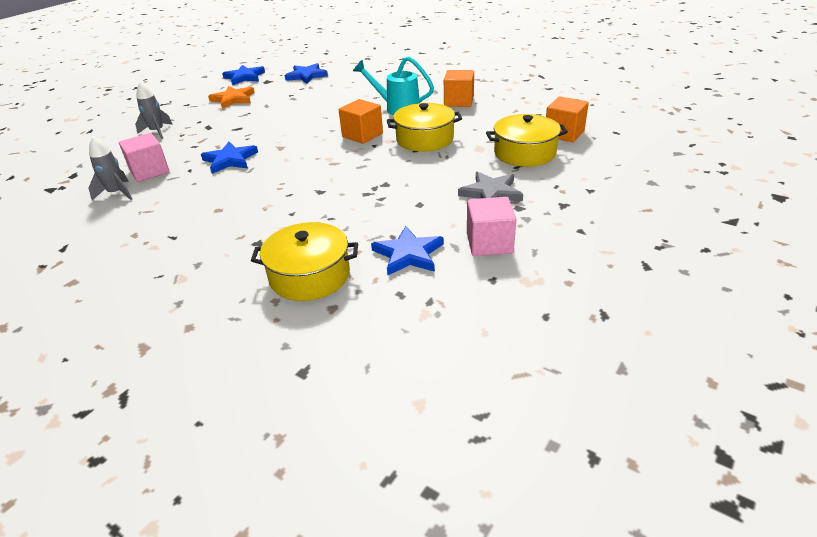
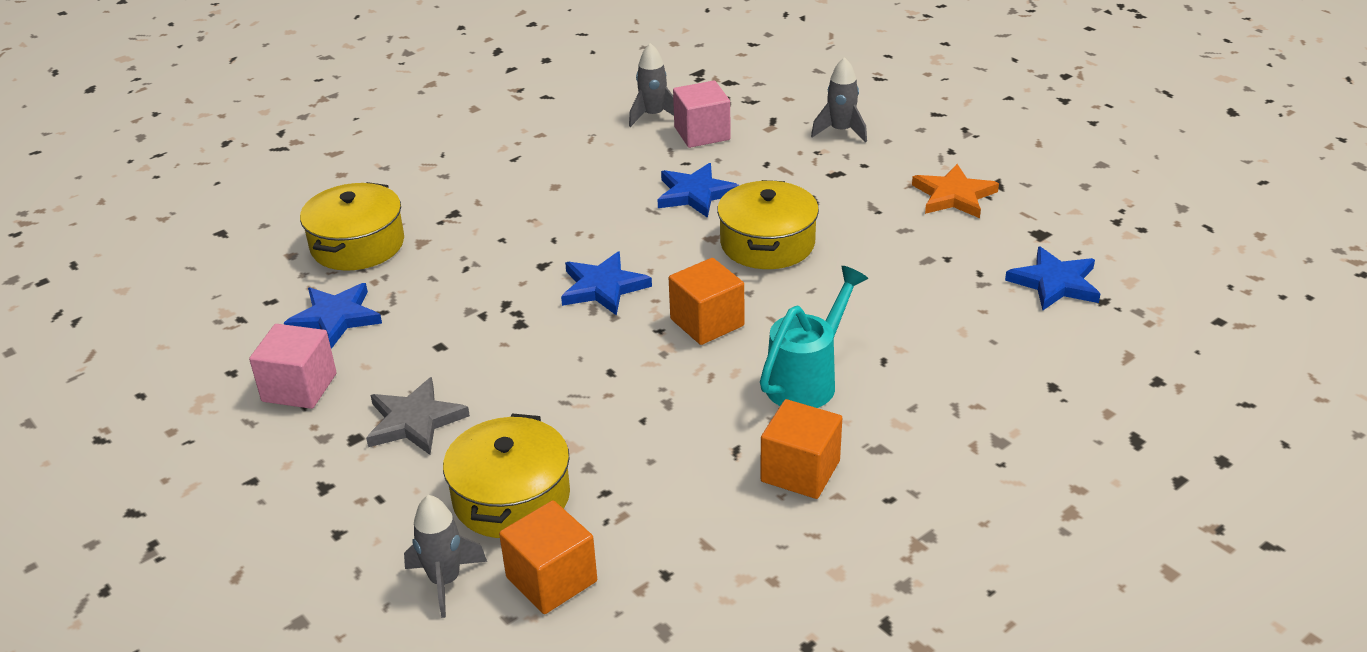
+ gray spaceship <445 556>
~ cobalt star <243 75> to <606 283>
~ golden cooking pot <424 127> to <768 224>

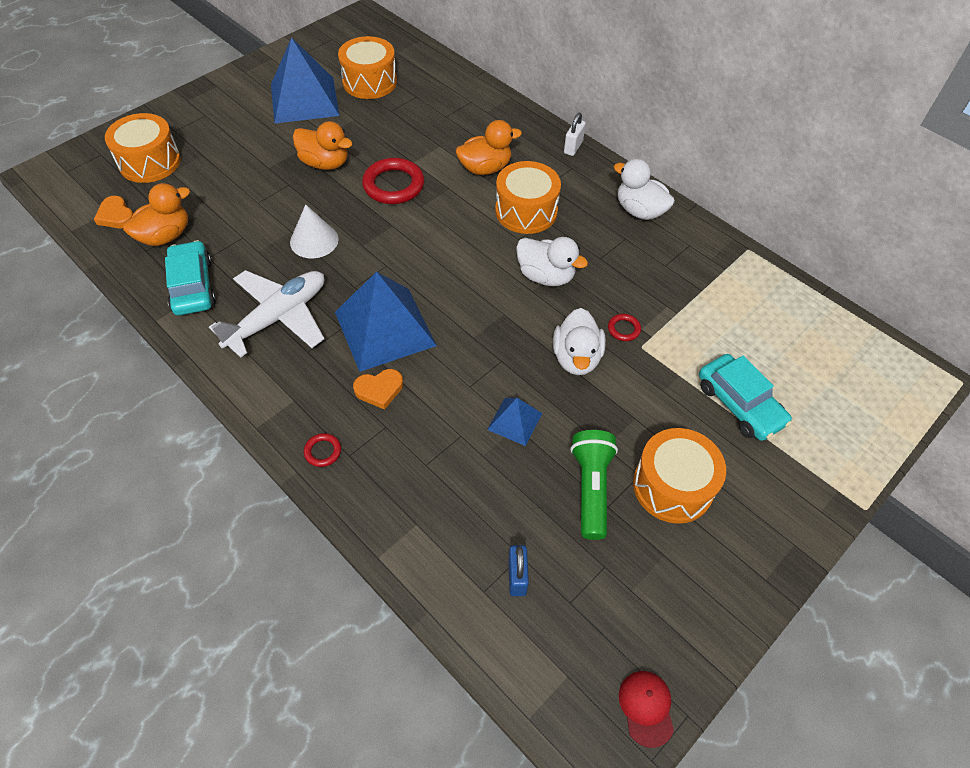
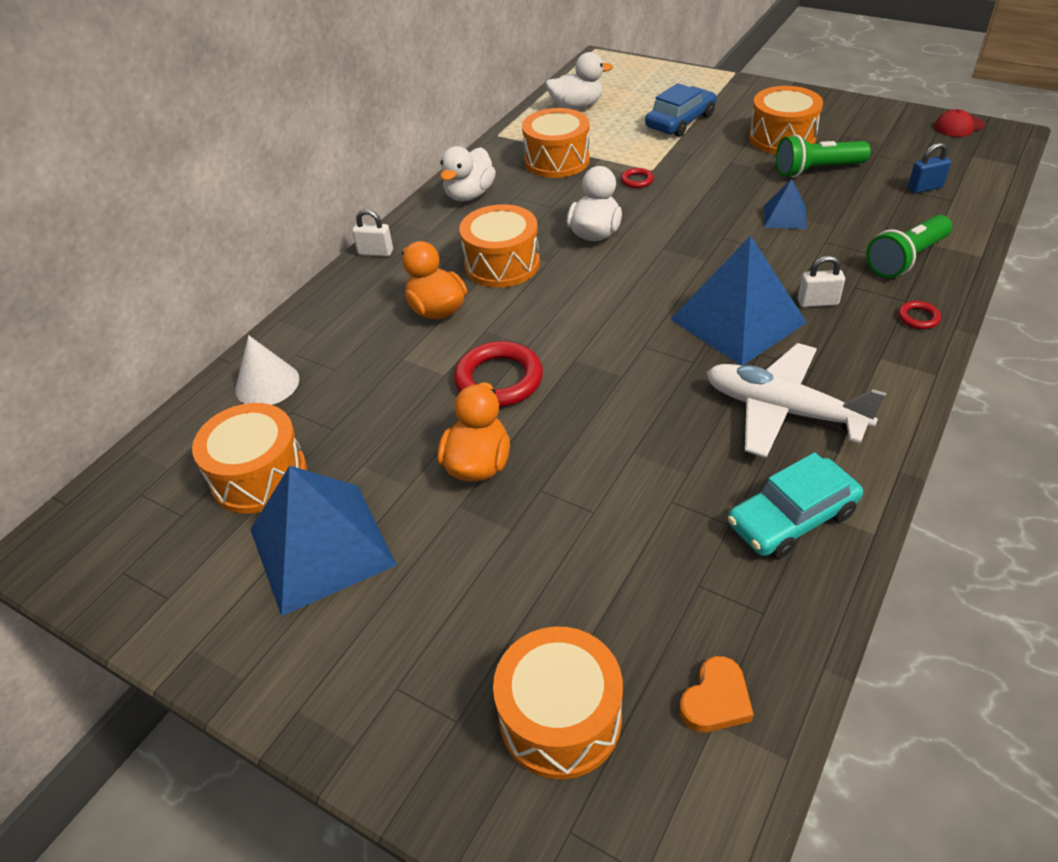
- orange-coloured duck <156 214>
+ orange-coloured drum <556 143>
+ emerald pocket torch <909 246>
~ snow-white cone <314 231> to <267 370>
~ snow-white duck <579 341> to <579 81>
~ orange-coloured heart <378 389> to snow-white lock <821 281>
~ teal car <745 397> to cobalt car <681 110>

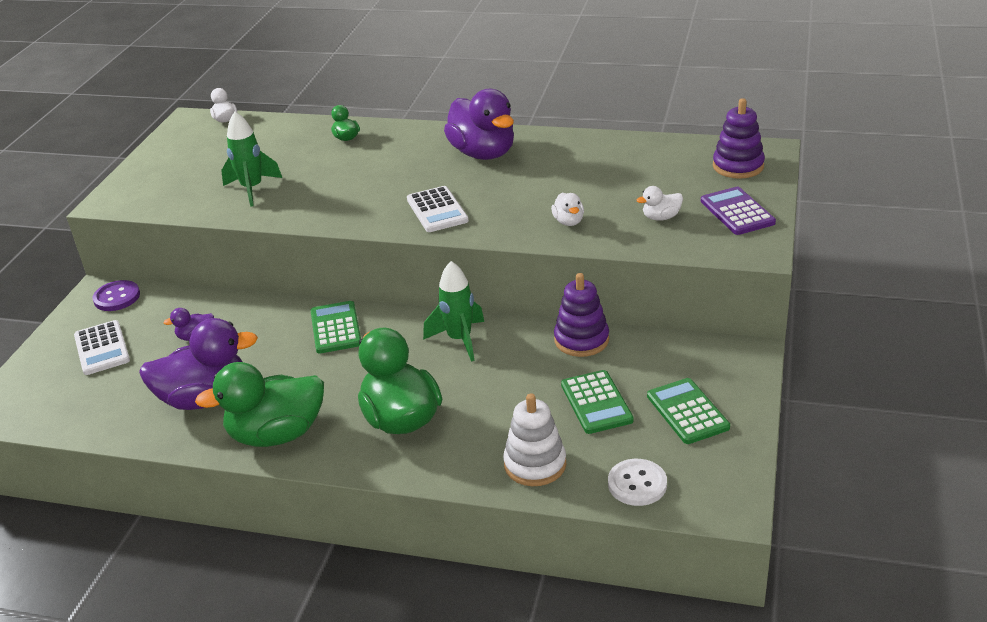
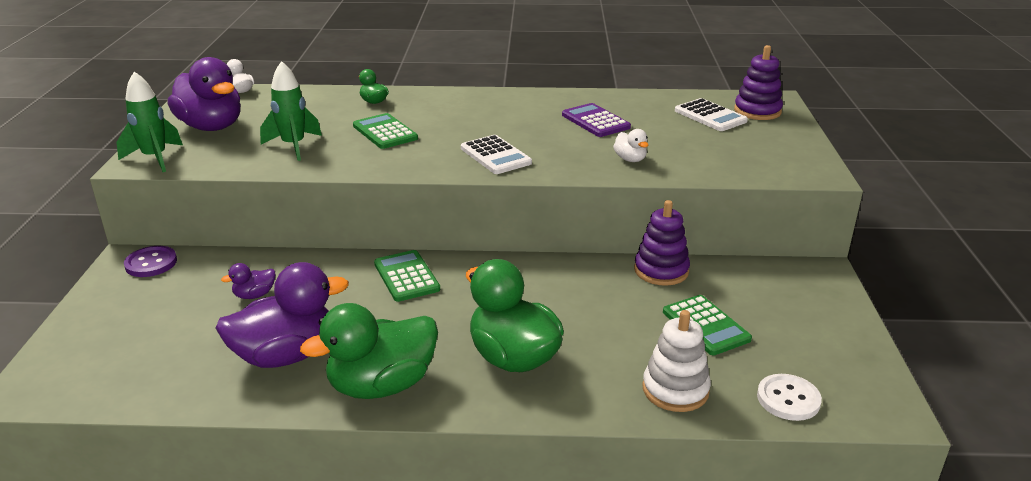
- snow-white duck <660 203>
~ snow-white pocket calculator <102 347> to <711 114>
~ emerald spaceship <453 311> to <149 121>
~ royal purple duck <479 124> to <204 94>
~ emerald pocket calculator <688 411> to <385 131>
~ royal purple pocket calculator <738 211> to <596 120>

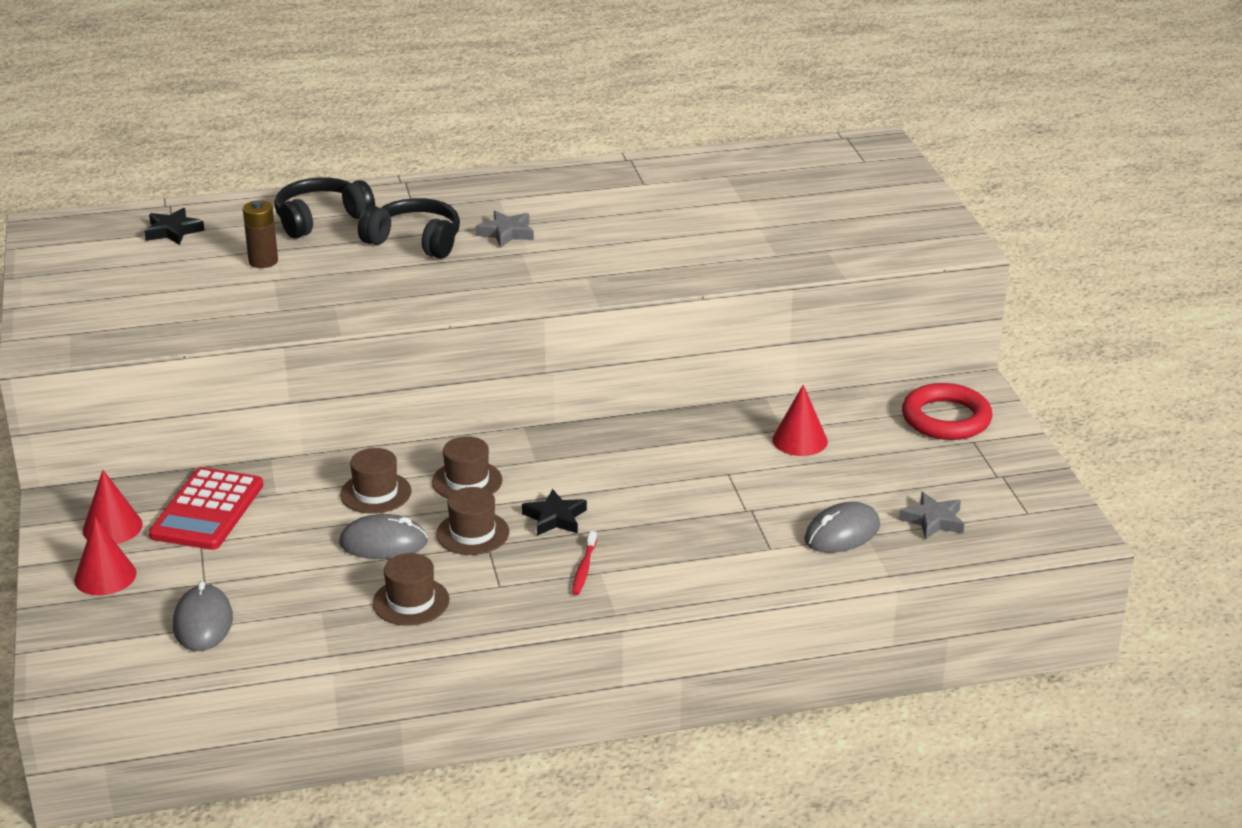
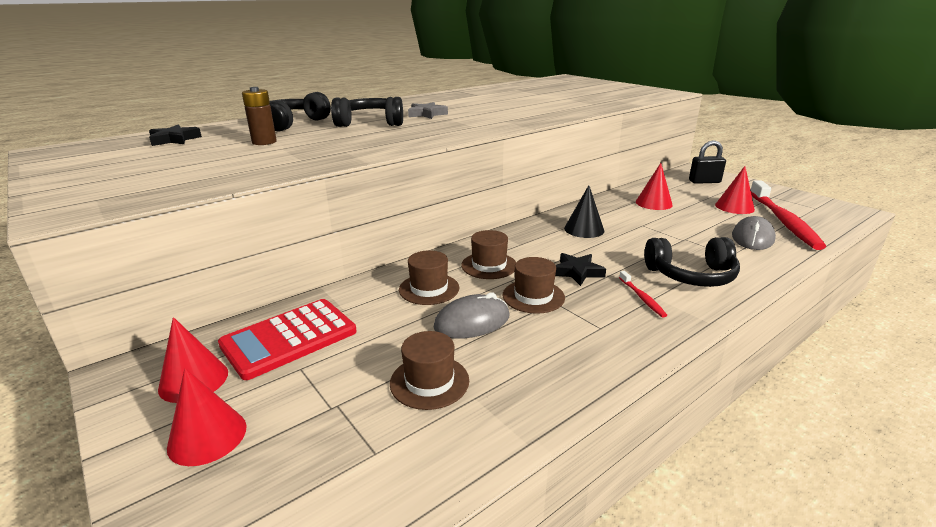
- gray mouse <203 616>
+ ebony cone <584 211>
+ ebony headphones <692 262>
+ crimson cone <735 190>
~ dark brown top hat <411 589> to <429 370>
~ gray star <931 516> to crimson tooth brush <788 215>
~ crimson ring <947 411> to ebony lock <707 162>
~ crimson pocket calculator <206 508> = <287 339> 60 degrees clockwise

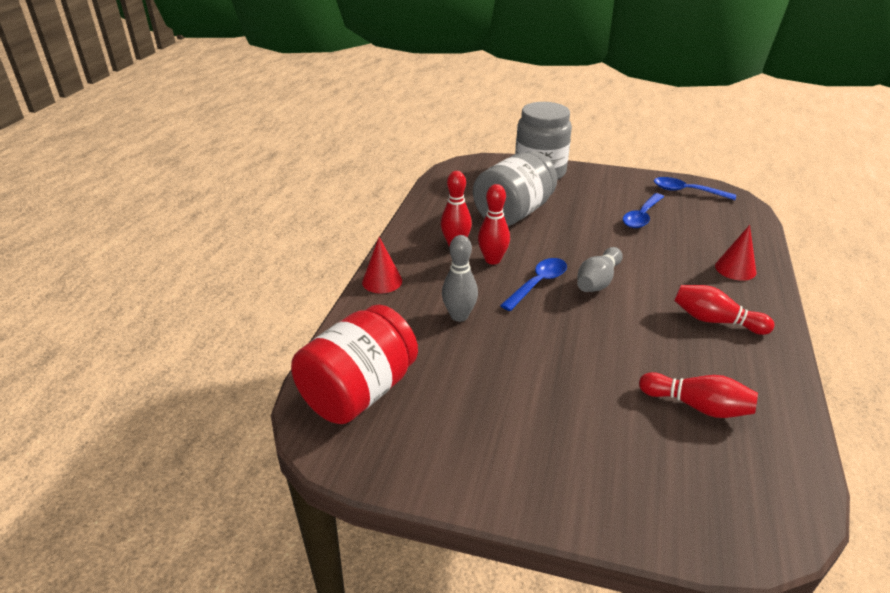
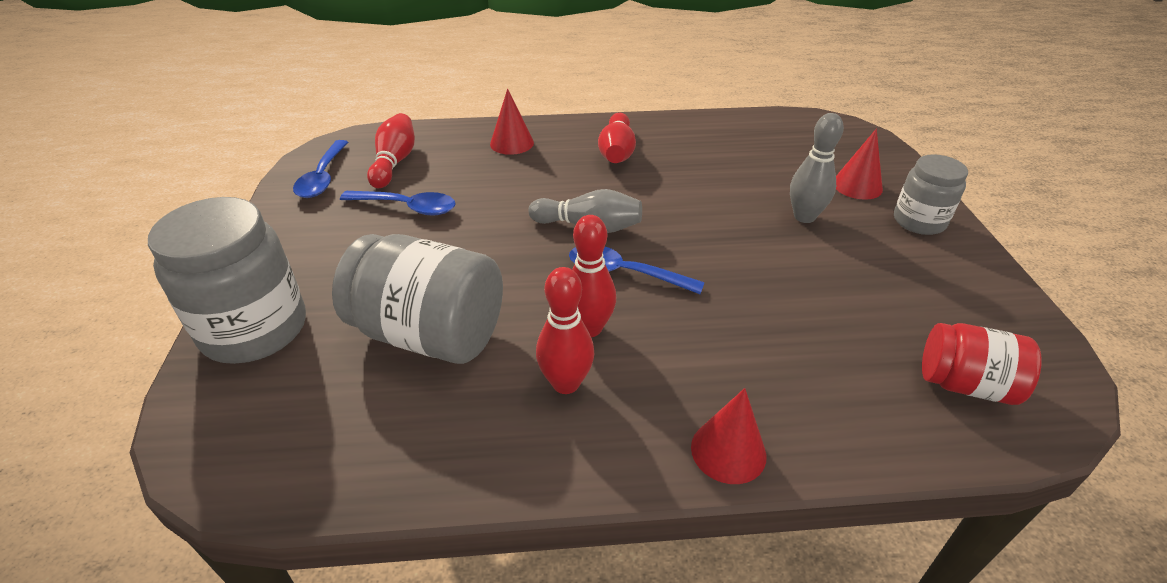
+ crimson cone <859 164>
+ gray preserve jar <931 194>
~ gray tenpin <460 278> to <817 168>
~ crimson tenpin <698 395> to <391 150>
~ crimson preserve jar <354 364> = <982 364> x0.60

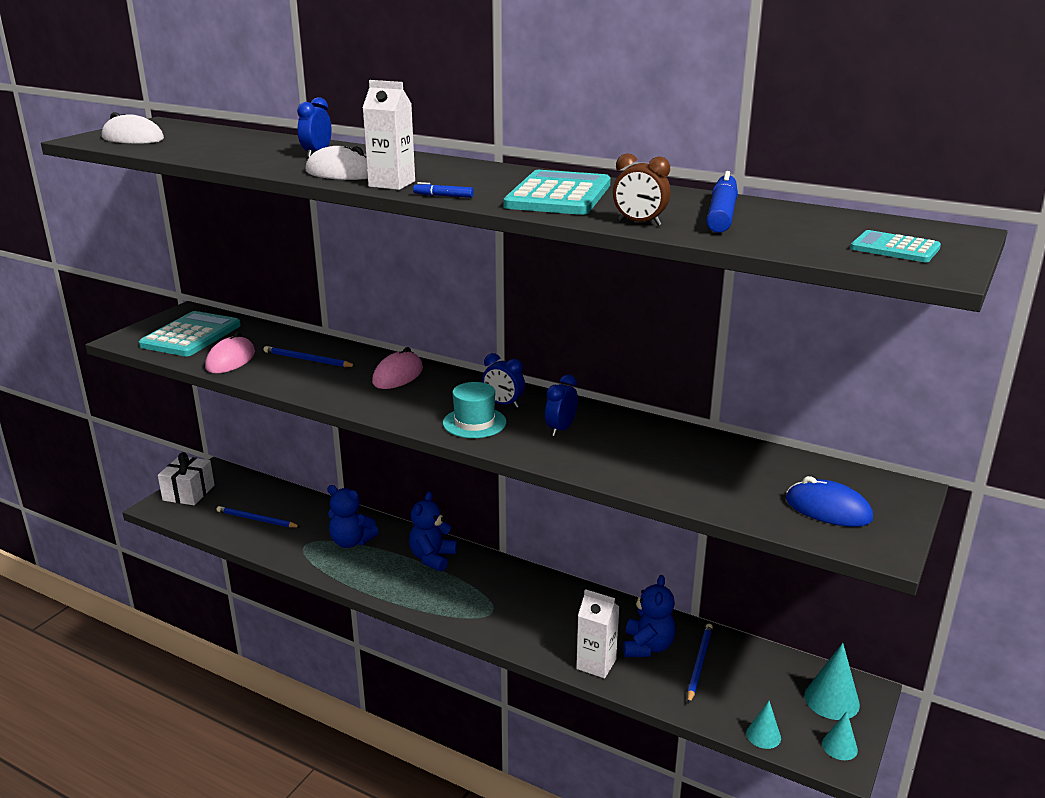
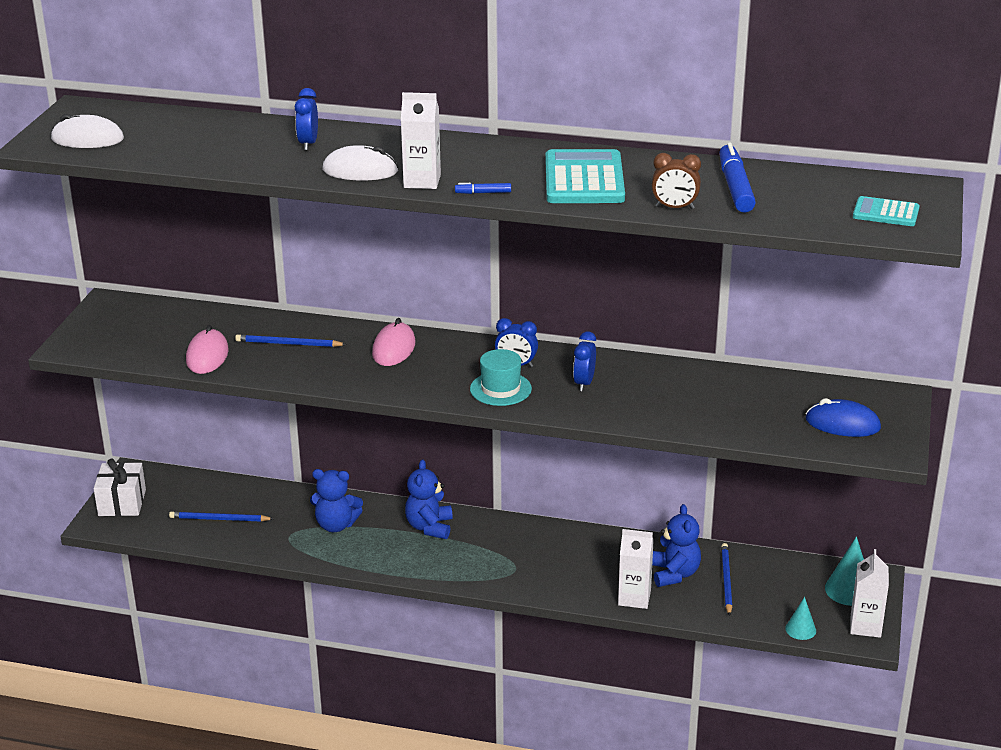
- teal pocket calculator <190 333>
~ teal cone <840 735> to snow-white juice carton <869 593>

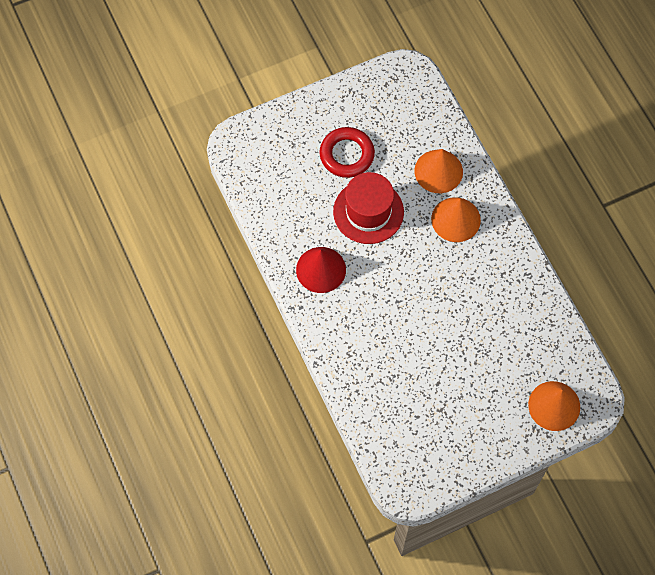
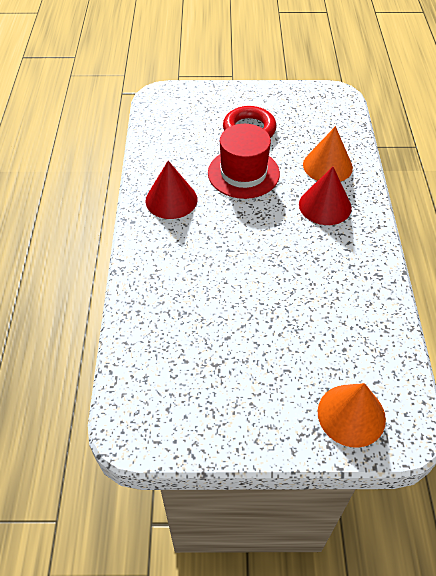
~ orange-coloured cone <456 219> to crimson cone <325 196>

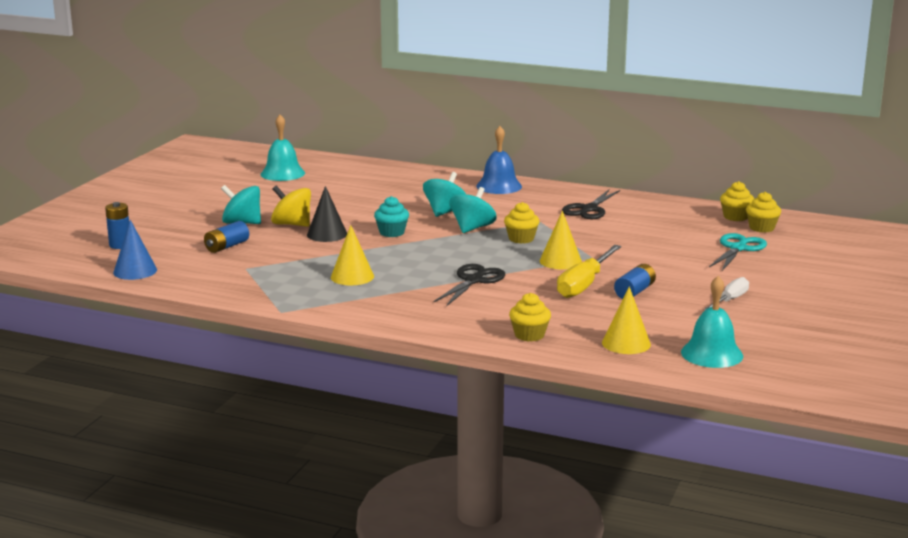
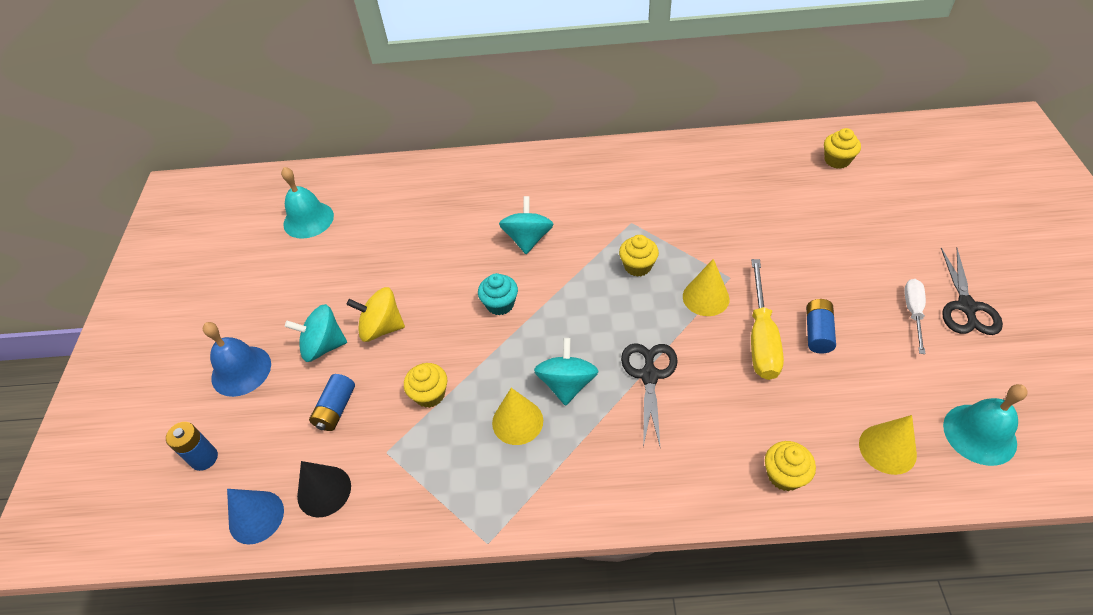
- teal pair of scissors <738 252>
~ ebony cone <327 214> to <324 489>
~ teal toy top <473 210> to <566 372>
~ cobalt bell <499 160> to <237 359>
~ ebony pair of scissors <591 204> to <972 291>
~ golden cupcake <737 201> to <425 385>

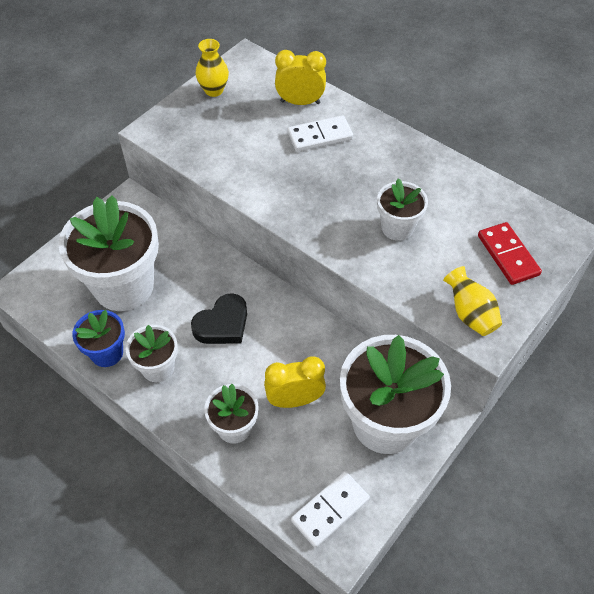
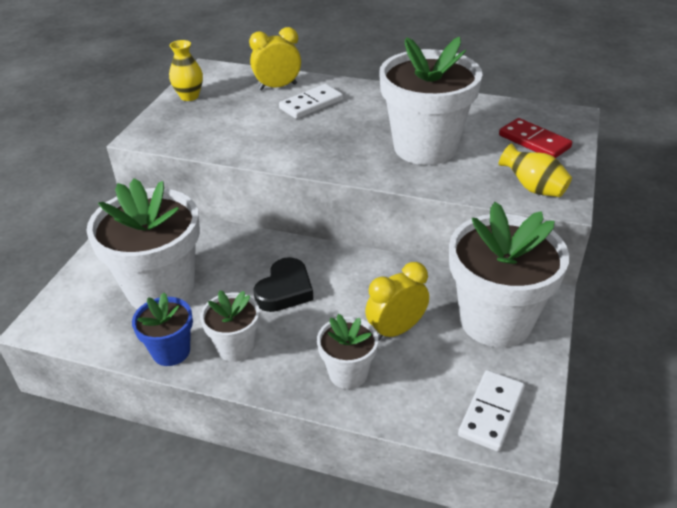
~ snow-white plant pot <402 209> = <430 101> x1.96

